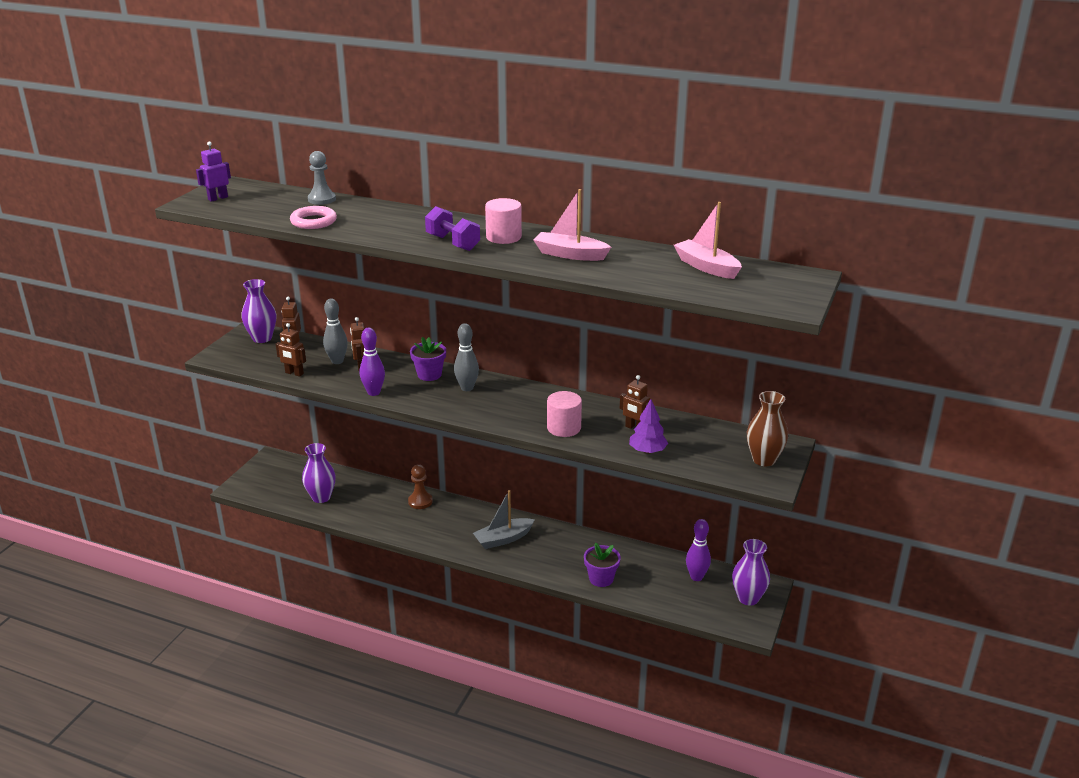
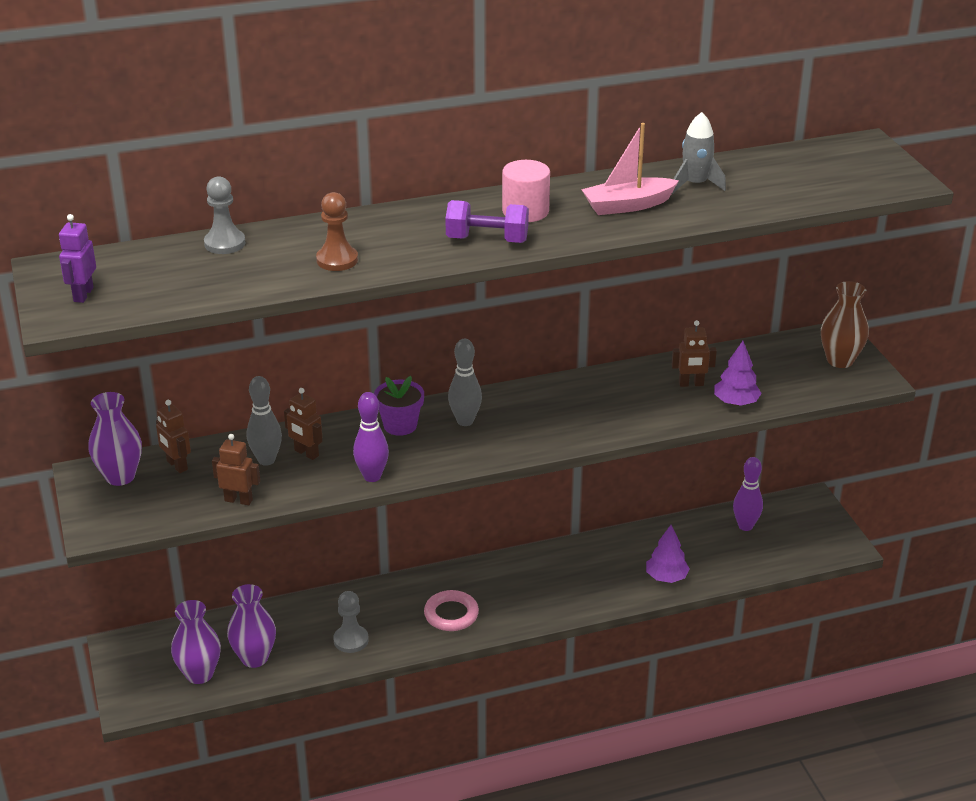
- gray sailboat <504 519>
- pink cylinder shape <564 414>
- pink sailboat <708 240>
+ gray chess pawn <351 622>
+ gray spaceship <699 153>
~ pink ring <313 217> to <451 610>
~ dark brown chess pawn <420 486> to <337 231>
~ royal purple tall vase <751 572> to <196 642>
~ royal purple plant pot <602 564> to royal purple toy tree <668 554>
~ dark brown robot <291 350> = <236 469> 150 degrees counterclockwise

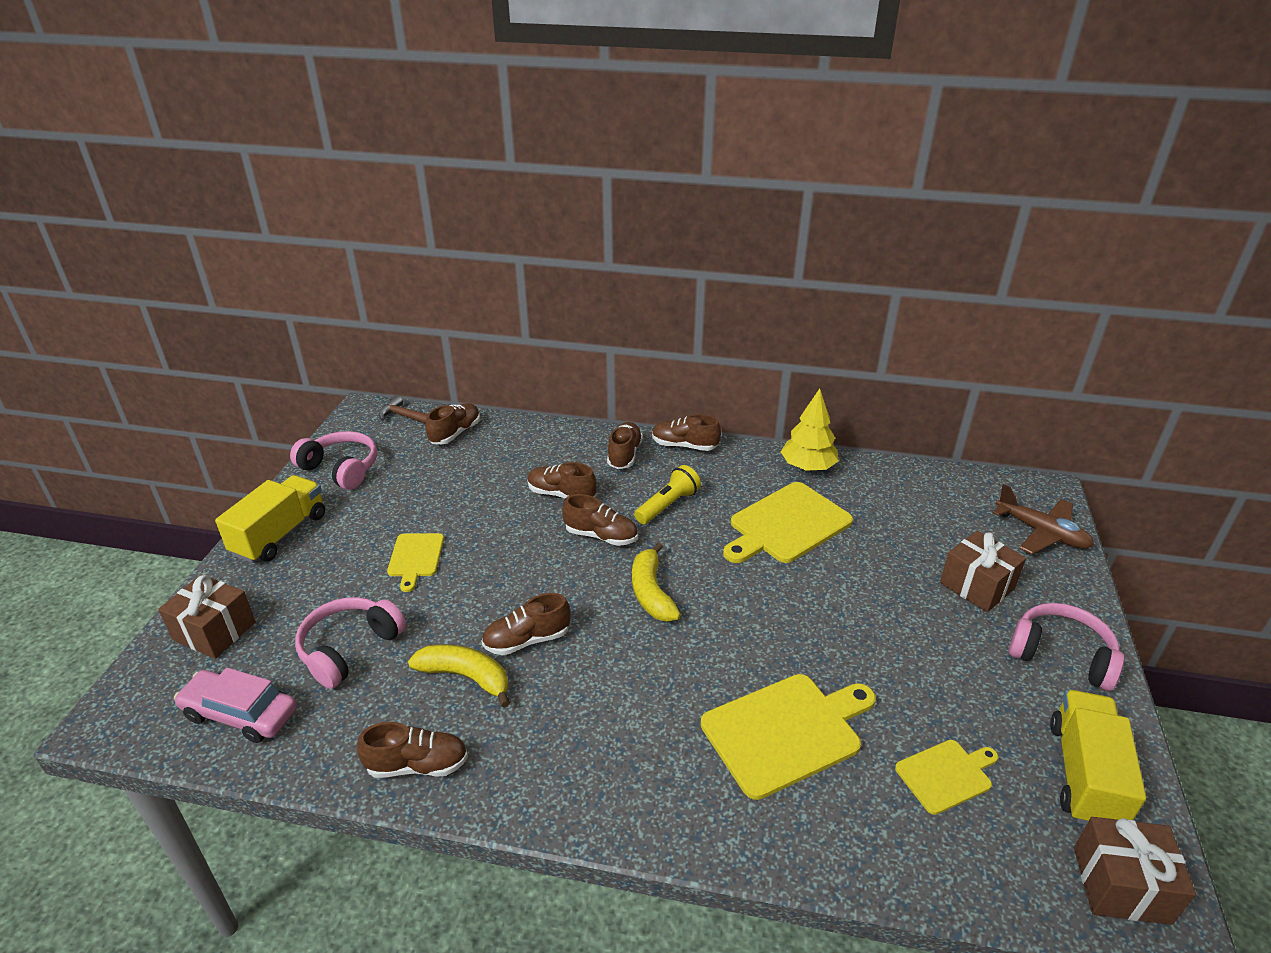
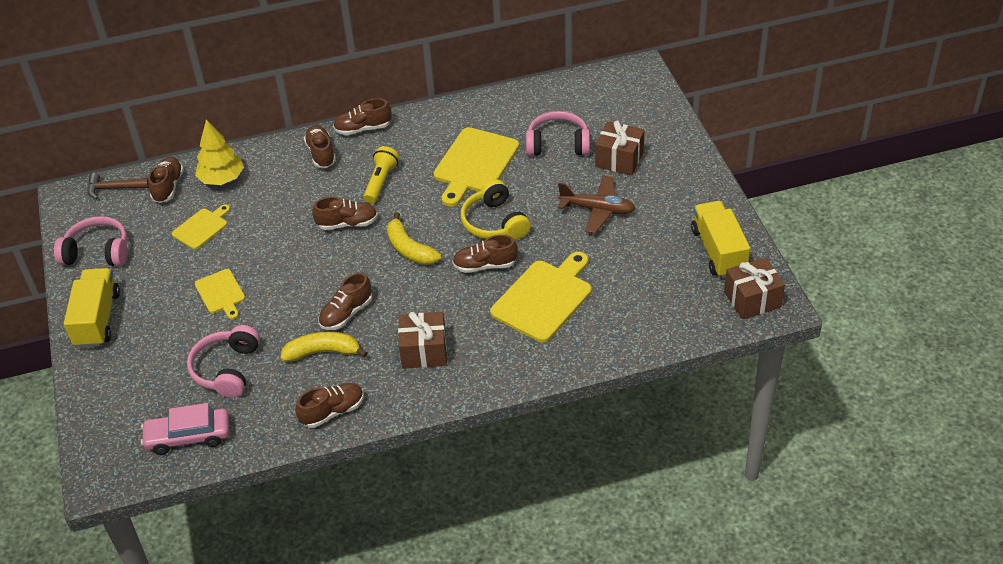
+ golden headphones <496 209>
~ dark brown present <207 616> to <422 340>
~ dark brown shoe <562 480> to <485 254>
~ golden toy tree <810 430> to <219 152>
~ golden cutting board <946 777> to <201 226>
~ dark brown toy plane <1043 519> to <596 205>
~ pink headphones <1066 647> to <558 133>

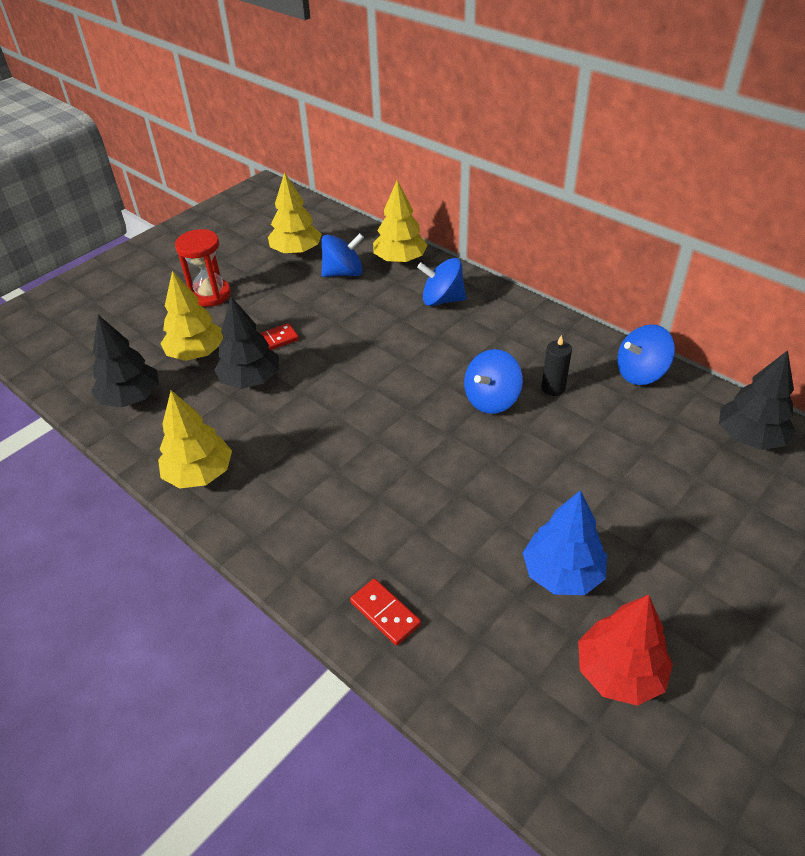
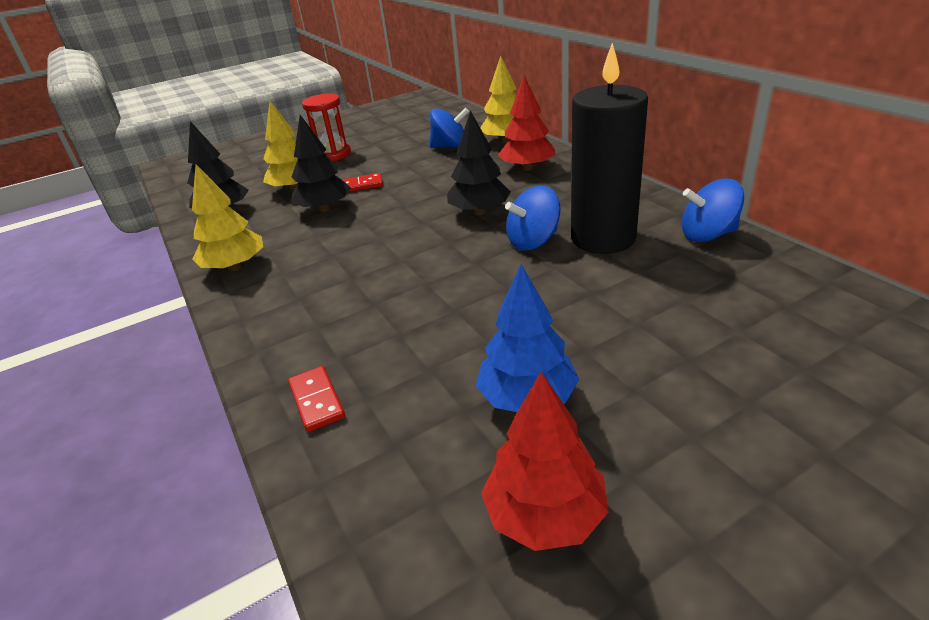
- golden toy tree <295 213>
~ ebony toy tree <757 400> to <479 162>
~ cobalt toy top <441 282> to crimson toy tree <526 123>
~ ebony candle <556 365> = <609 148> x2.49

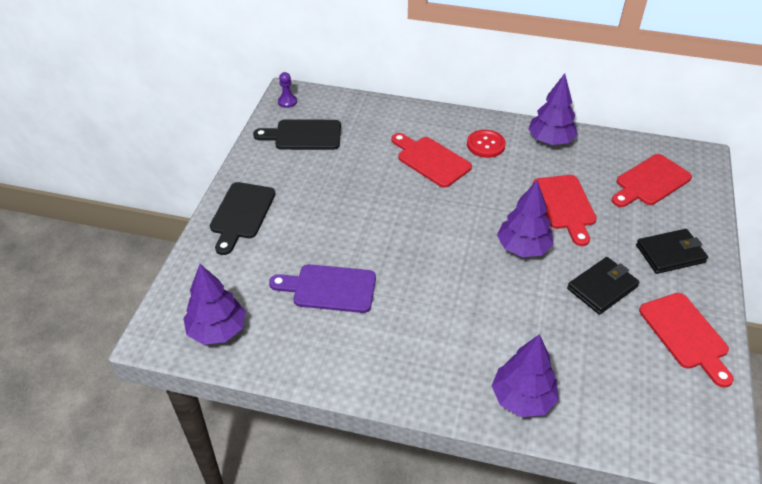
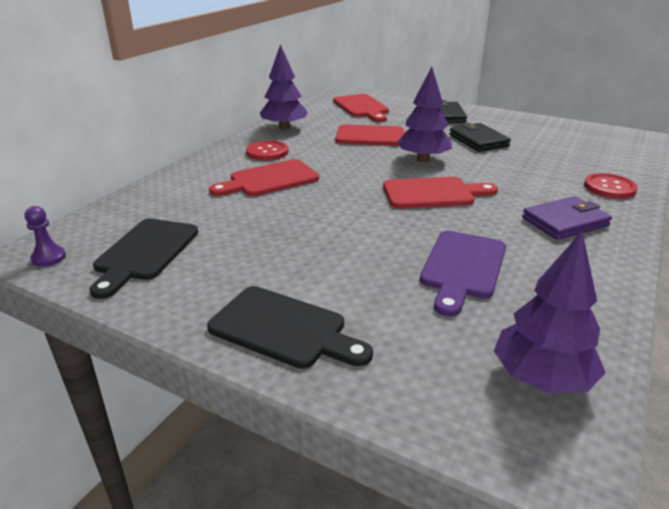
+ royal purple wallet <567 218>
~ crimson cutting board <686 340> to <440 193>
~ royal purple toy tree <525 375> to crimson sewing button <611 186>

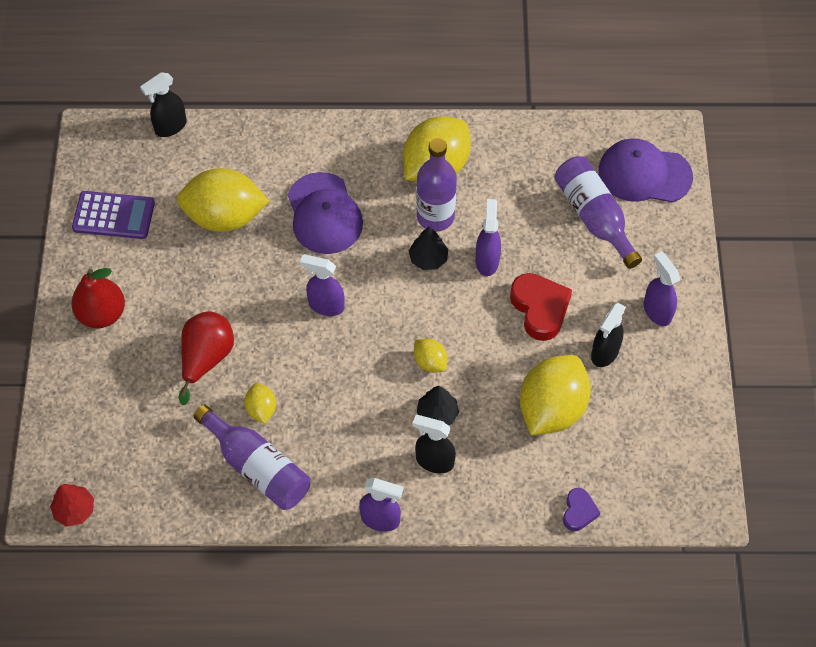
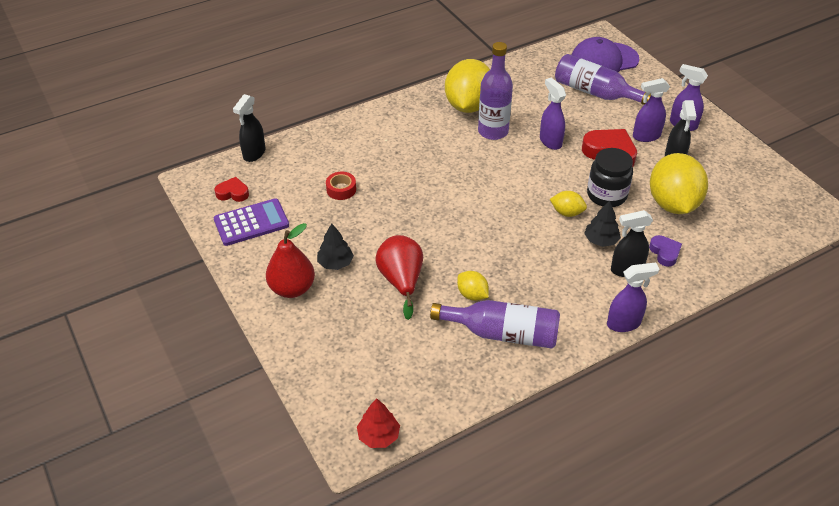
- royal purple peaked cap <325 213>
+ crimson heart <231 189>
+ ebony preserve jar <610 177>
~ royal purple spray bottle <322 285> to <651 110>
~ ebony toy tree <429 248> to <335 246>
~ royal purple heart <582 509> to <665 251>
~ golden citrus fruit <223 200> to crimson roll of tape <341 186>

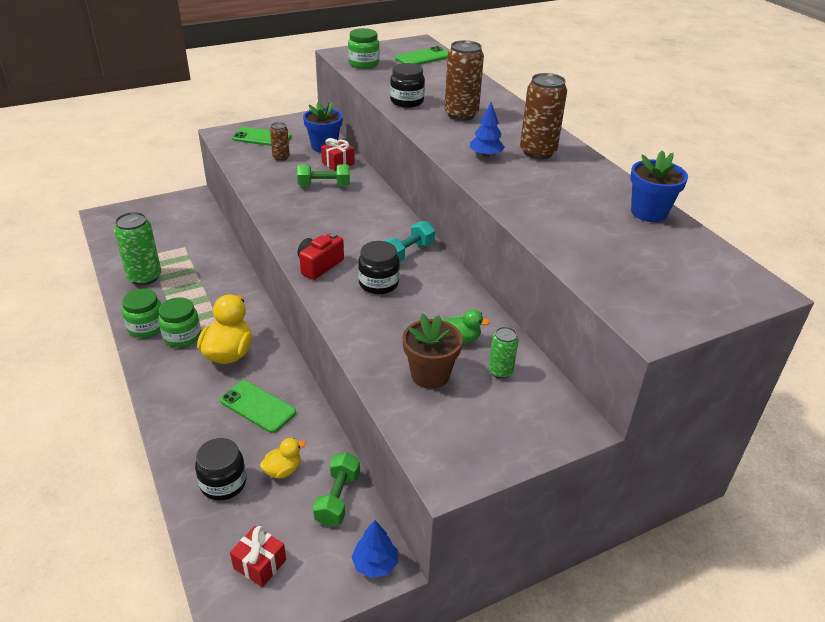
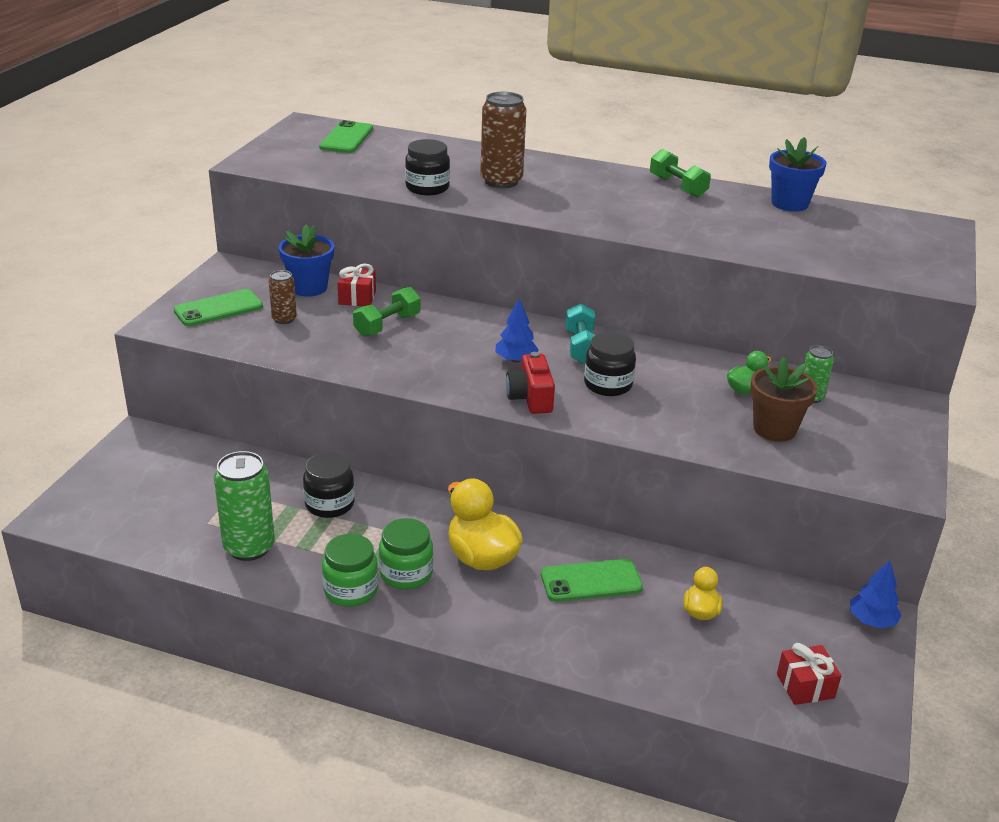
- emerald preserve jar <363 48>
- dark brown can <543 116>
~ ebony preserve jar <220 469> to <329 485>
~ emerald hand weight <336 489> to <680 173>
~ cobalt toy tree <487 129> to <517 331>

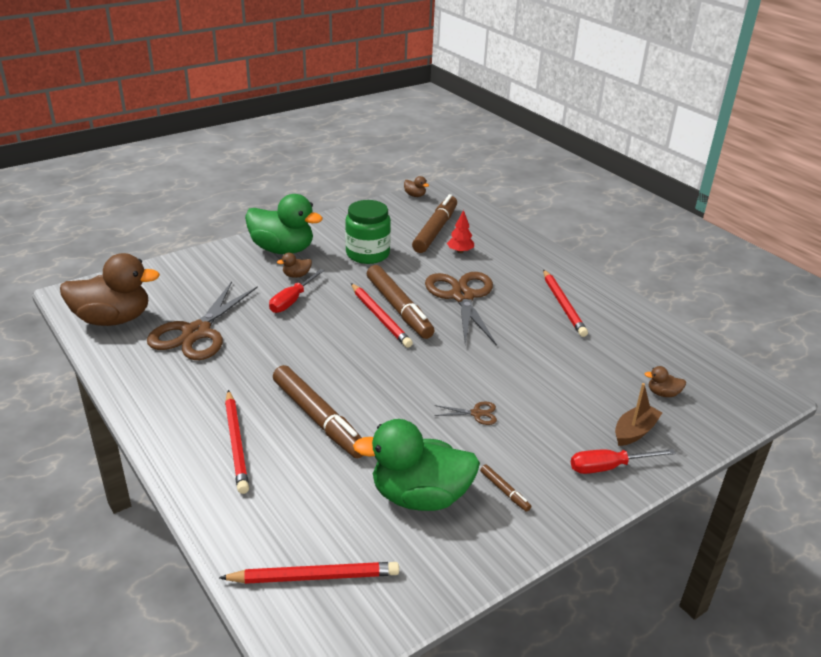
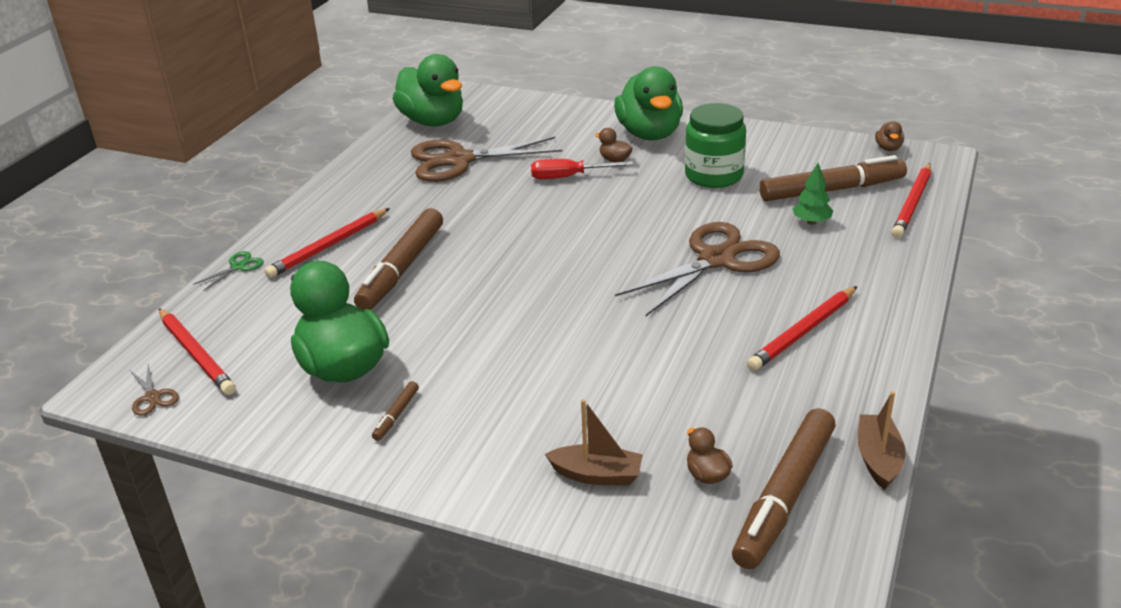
- crimson flat screwdriver <623 461>
+ emerald pair of scissors <228 271>
+ dark brown sailboat <881 440>
~ crimson pencil <382 315> to <911 200>
~ dark brown marker <401 302> to <784 488>
~ dark brown pair of scissors <465 413> to <154 390>
~ dark brown duck <110 289> to emerald duck <428 90>
~ crimson toy tree <460 231> to emerald toy tree <813 194>

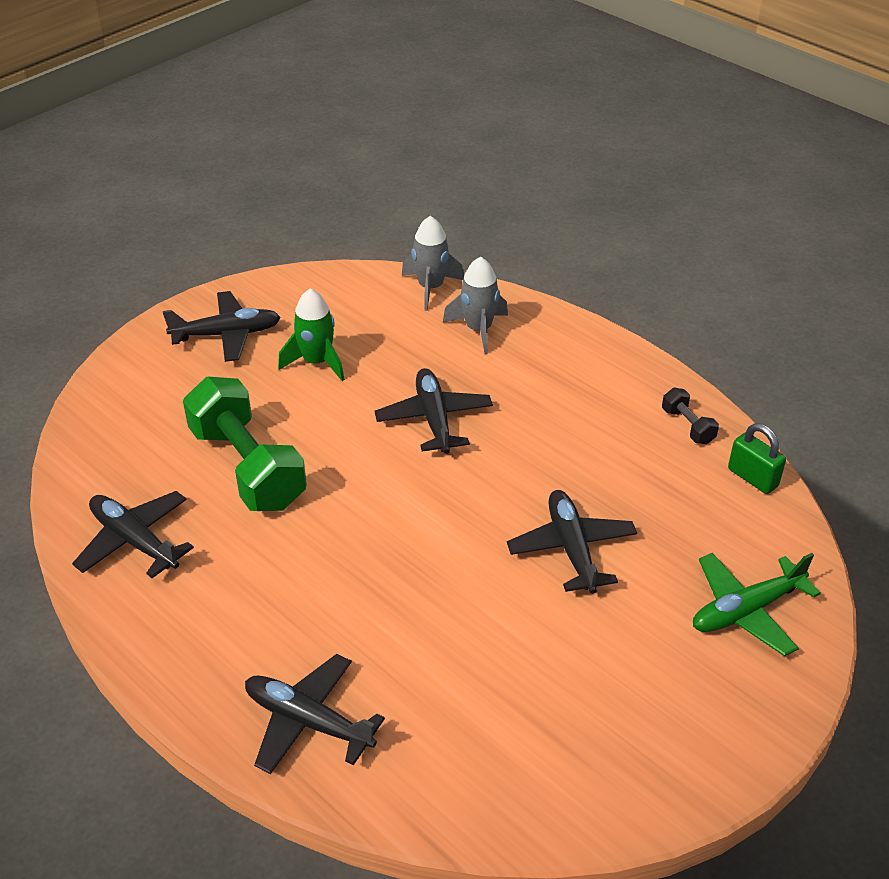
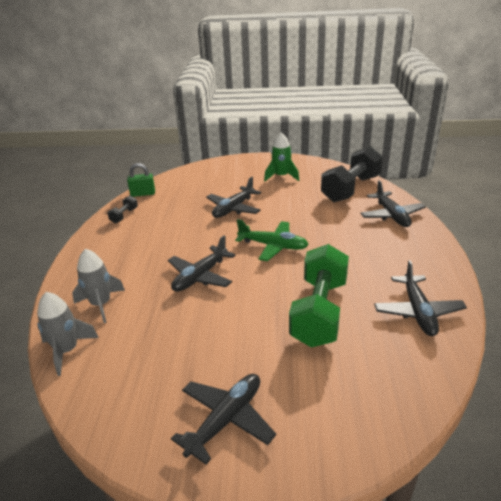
+ ebony hand weight <352 174>
~ emerald spaceship <311 335> to <281 157>
~ emerald toy plane <757 604> to <272 240>
~ ebony toy plane <222 326> = <223 419> 90 degrees clockwise
~ emerald lock <757 458> = <141 180> 75 degrees clockwise

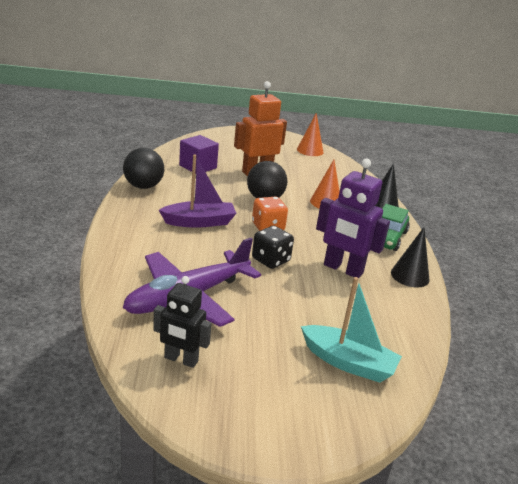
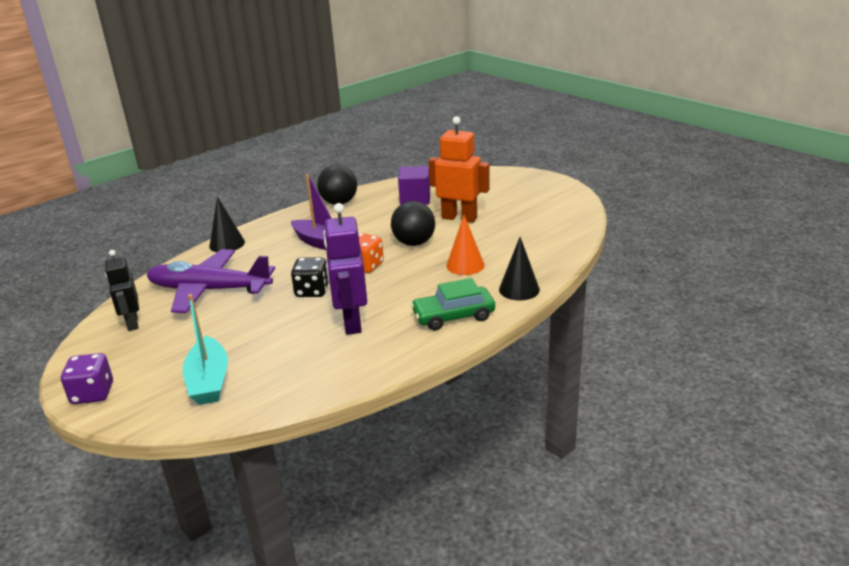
- orange-coloured cone <310 134>
+ royal purple dice <87 378>
~ ebony cone <410 257> to <227 224>

